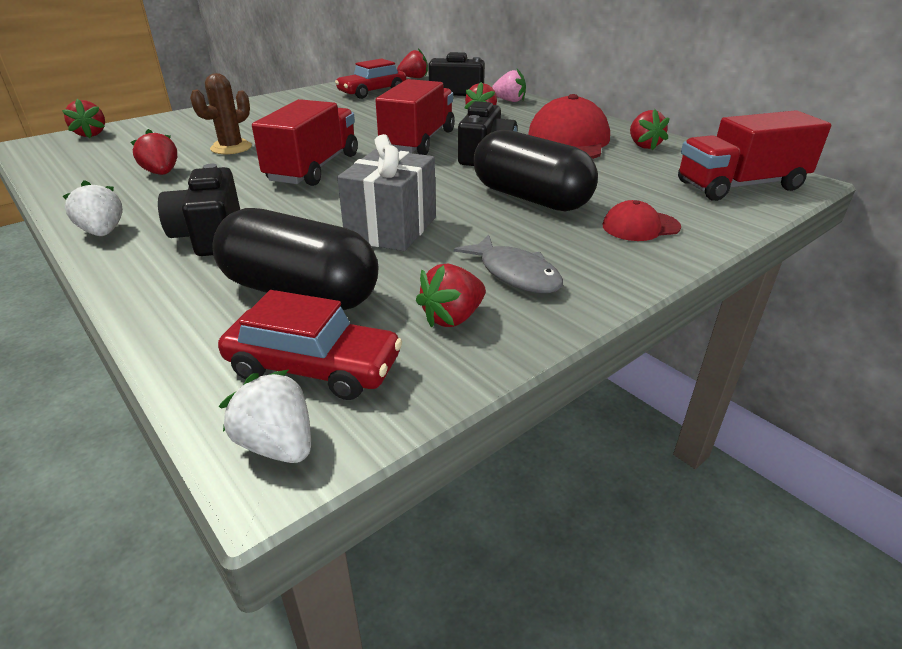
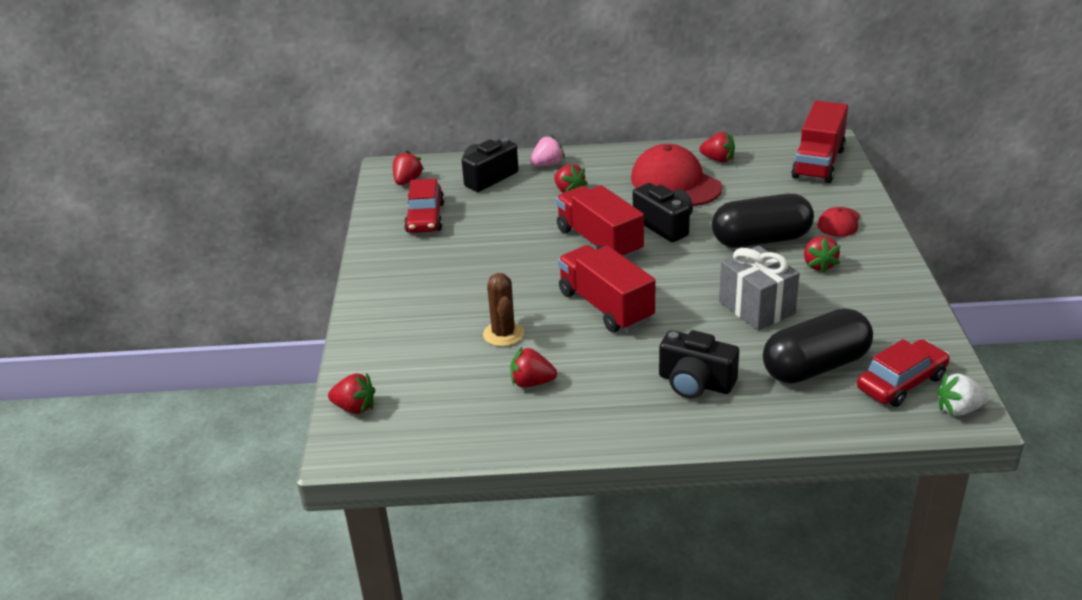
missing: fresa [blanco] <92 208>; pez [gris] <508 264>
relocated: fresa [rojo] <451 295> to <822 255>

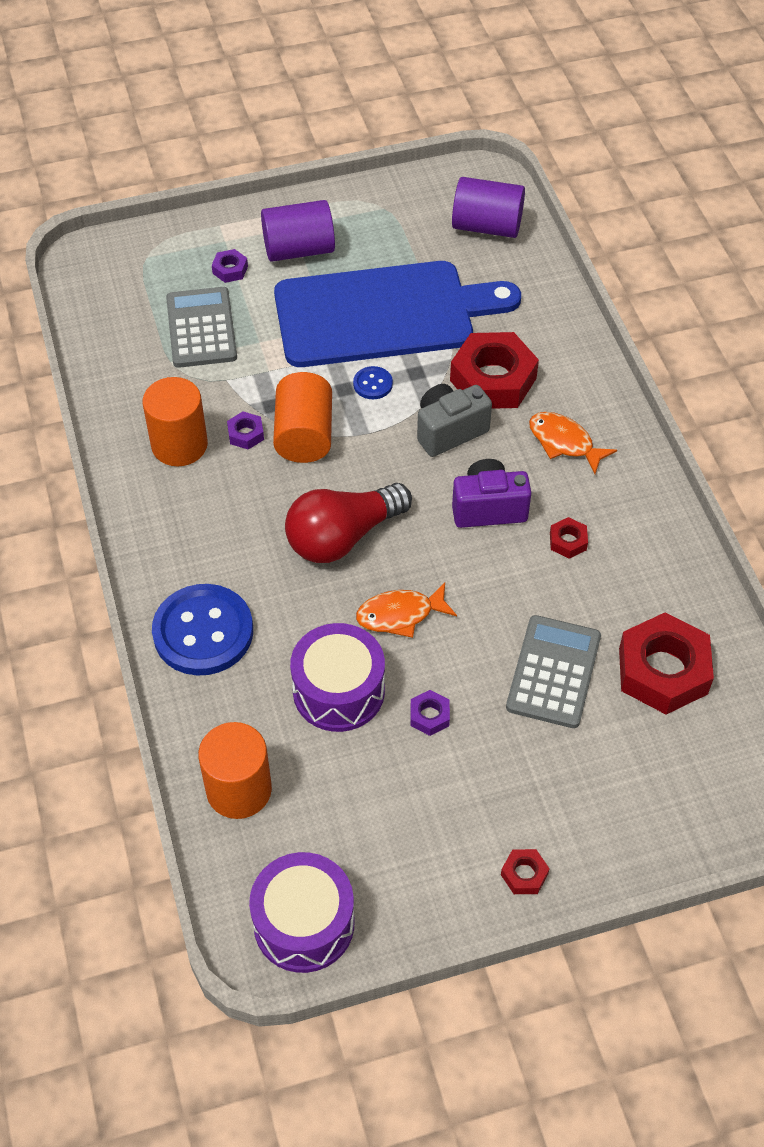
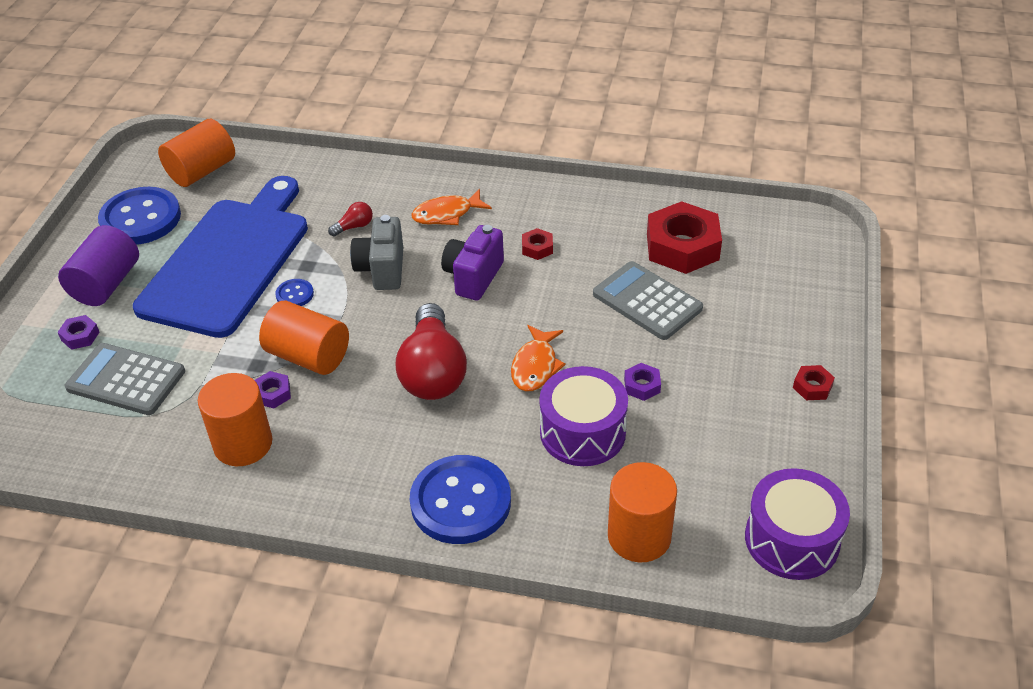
appeared: botón [azul] <139 216>
exchanged: tuerca [rojo] <494 370> to bombilla [rojo] <350 219>
colour: cilindro [morado] <488 207> to cilindro [naranja] <196 153>

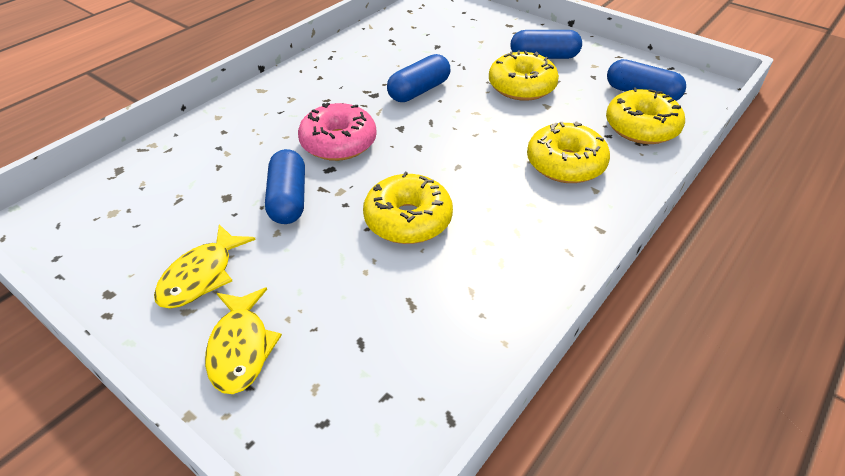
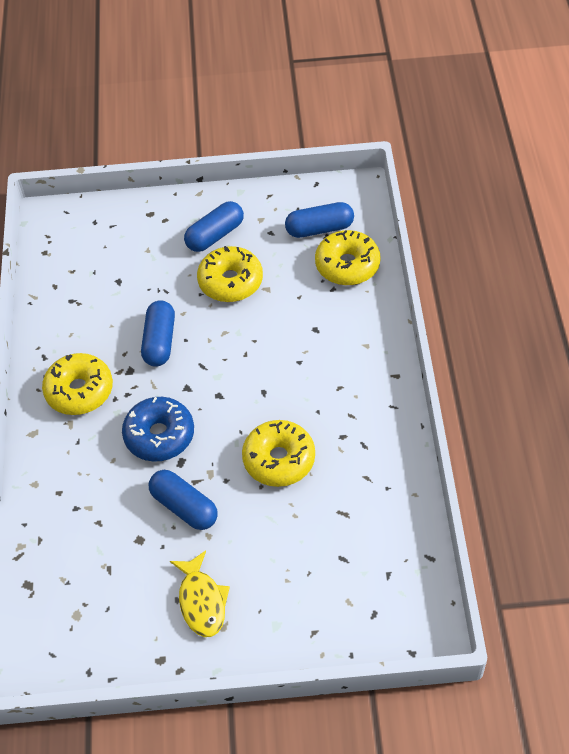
missing: pez [amarillo] <243 340>
relocated: rosquilla [amarillo] <568 152> to <77 384>
colour: rosquilla [rosa] <337 132> to rosquilla [azul] <158 429>

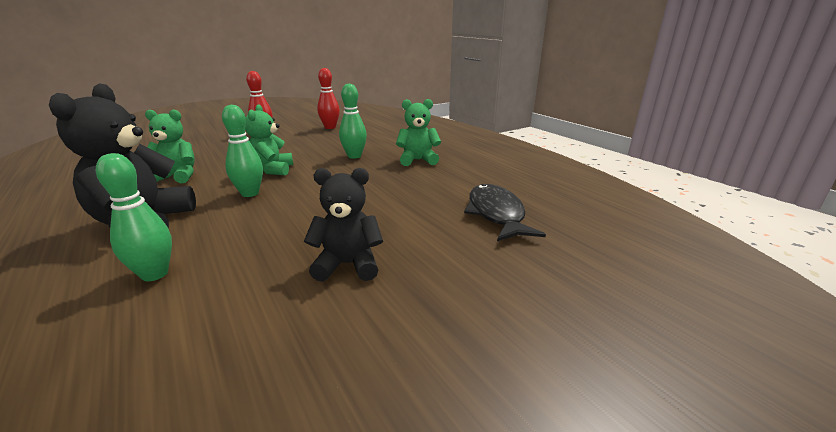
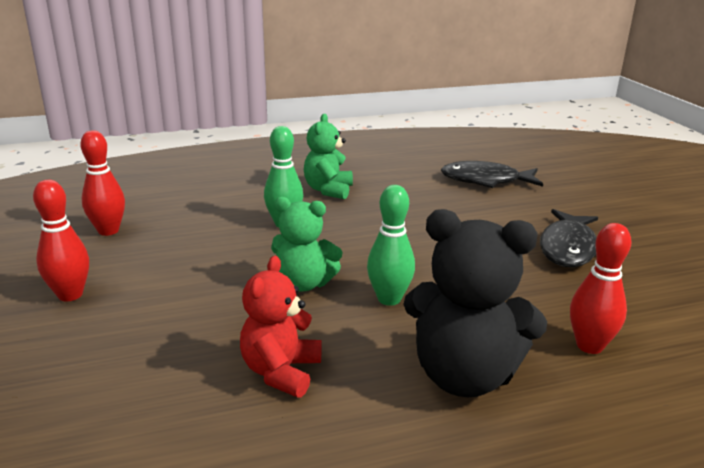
exchanged: osito [negro] <343 225> to pez [negro] <569 238>
colour: bolo [verde] <134 217> to bolo [rojo] <601 288>; osito [verde] <170 146> to osito [rojo] <281 327>

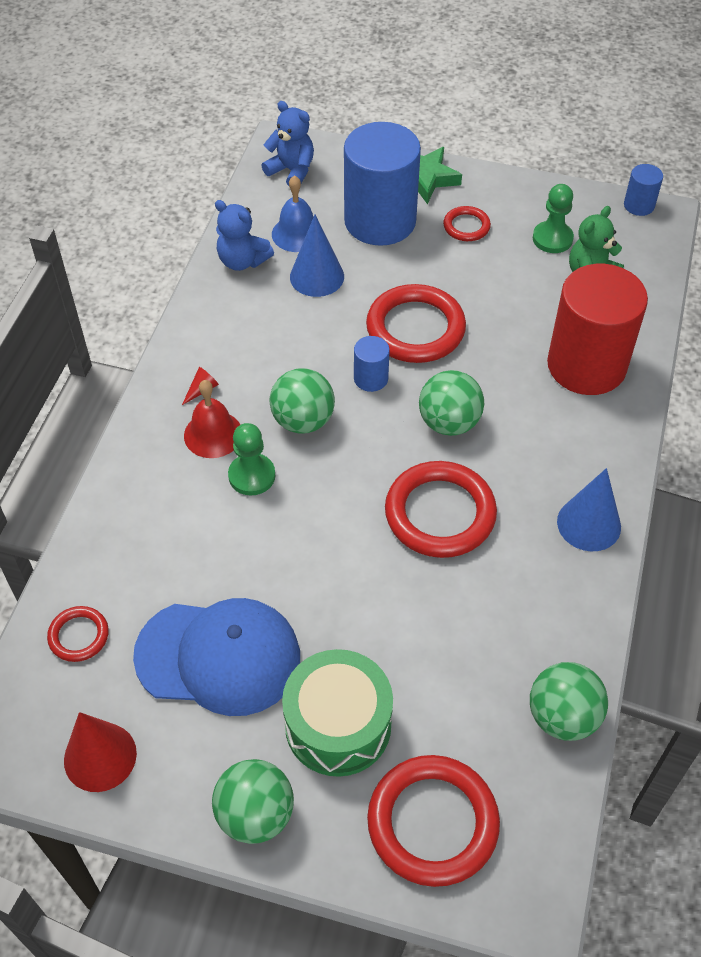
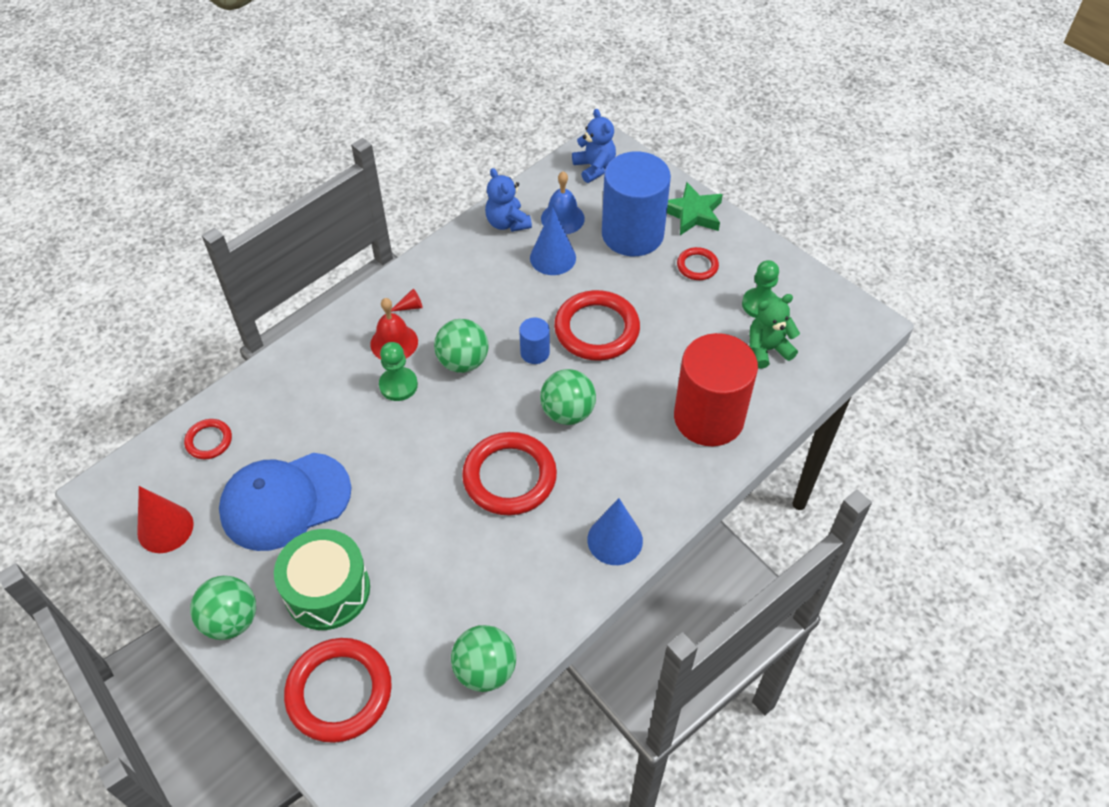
missing: cilindro [azul] <643 190>
spun: gorra [azul] <216 657> = <285 502> 120 degrees clockwise

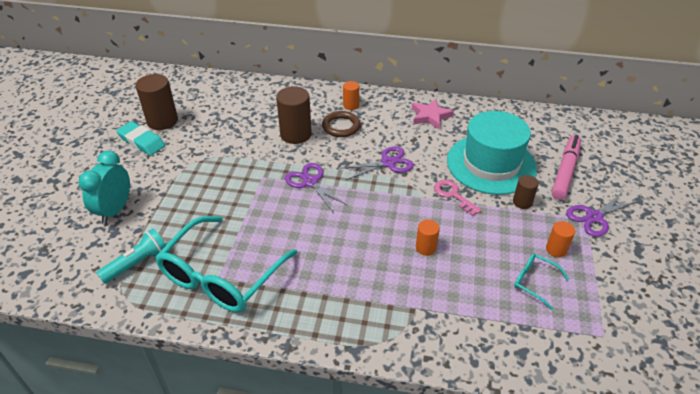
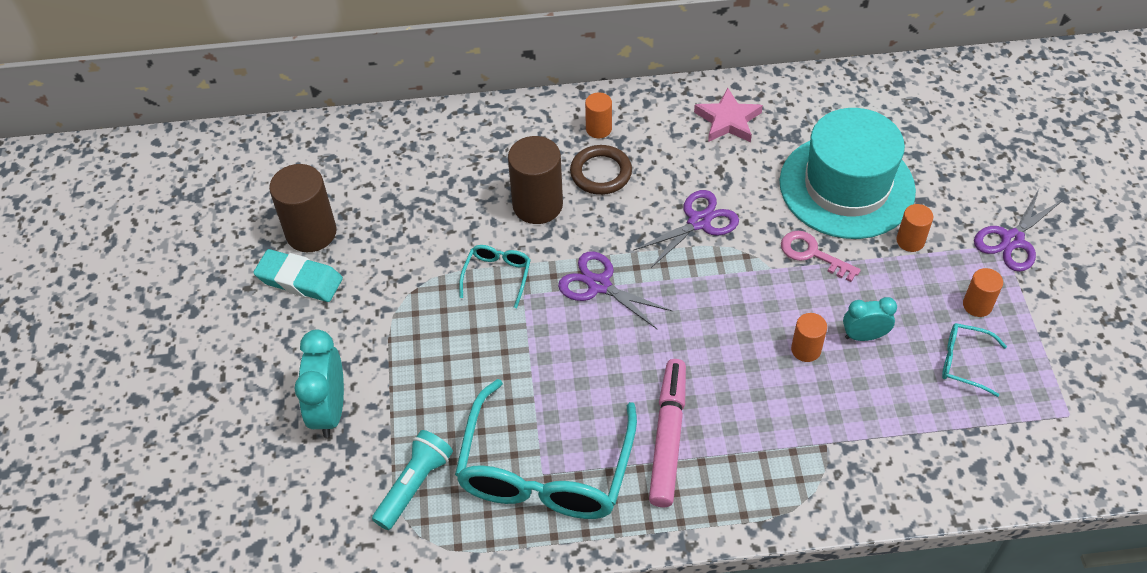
appeared: gafas [turquesa] <495 276>; despertador [turquesa] <870 319>
relocated: rotulador [rosa] <566 167> to <667 433>
colour: cilindro [marrón] <526 192> to cilindro [naranja] <914 228>

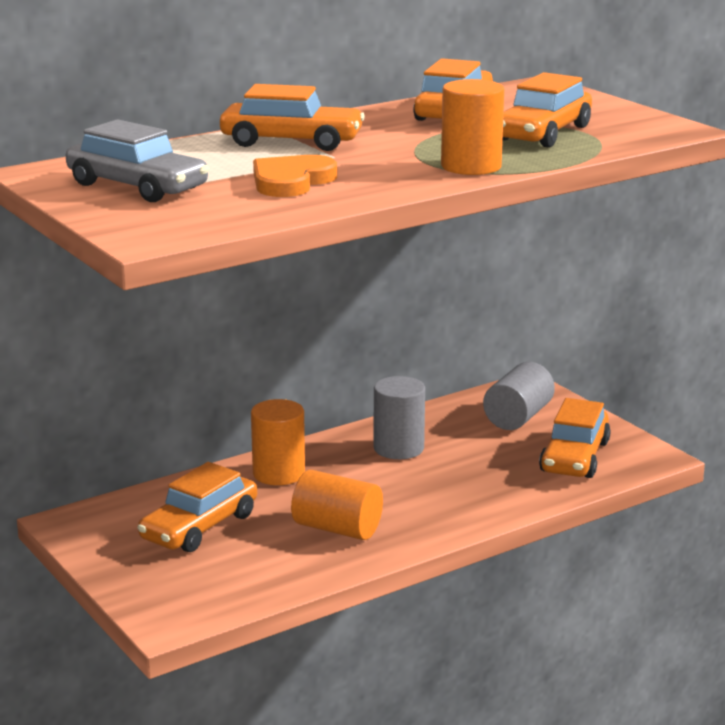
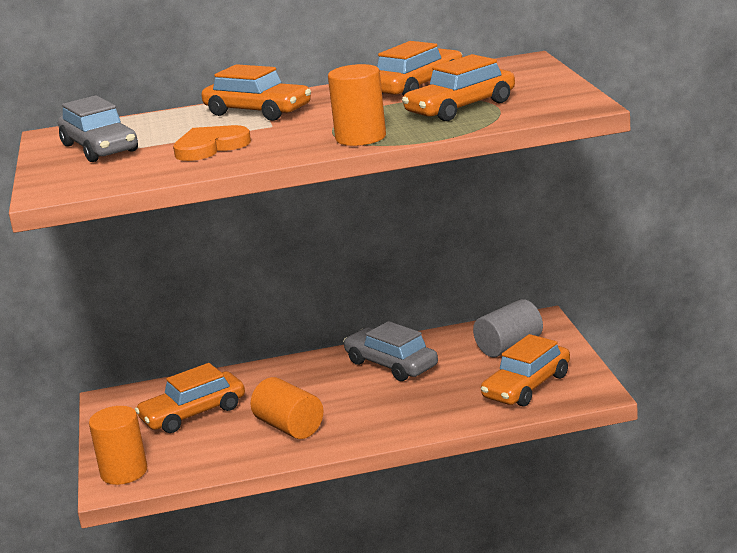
relocated: cilindro [naranja] <278 442> to <118 445>
exchanged: cilindro [gris] <399 417> to coche [gris] <390 351>

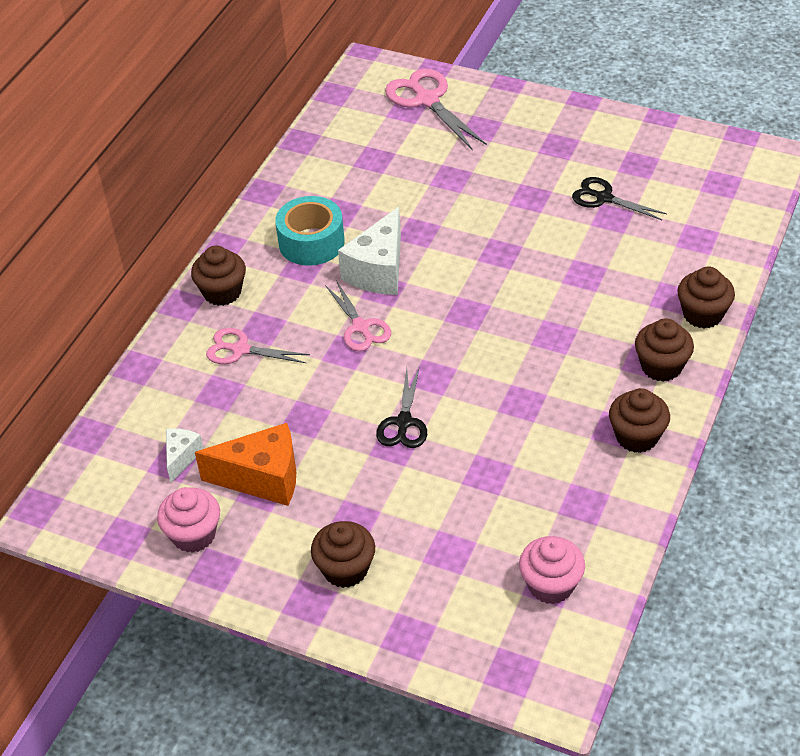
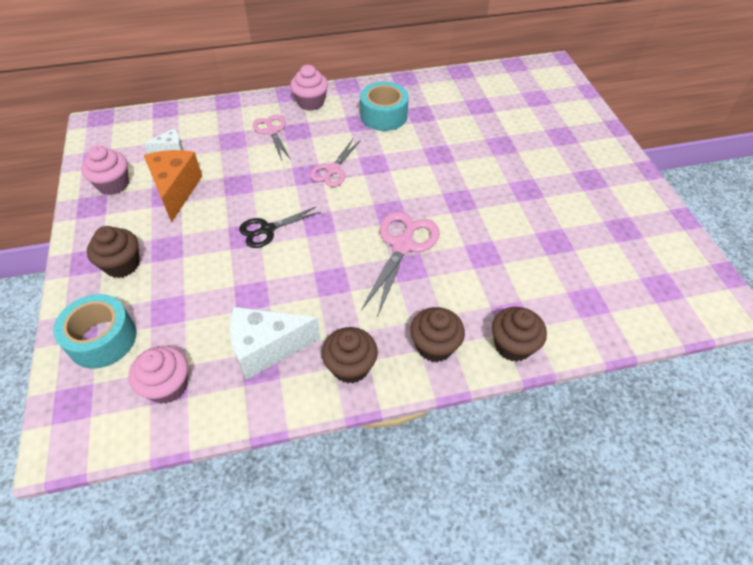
missing: tijeras [negro] <619 198>
appeared: cinta adhesiva [turquesa] <94 331>
relocated: queso [blanco] <369 251> to <275 343>; tijeras [rosa] <436 109> to <400 263>
colour: magdalena [marrón] <218 276> to magdalena [rosa] <309 88>
spun: queso [naranja] <245 464> = <173 186> 150 degrees counterclockwise

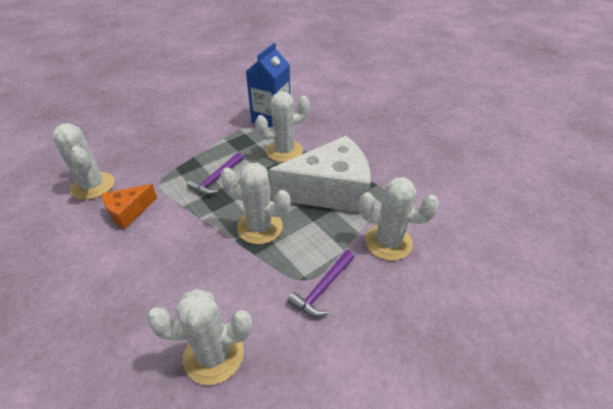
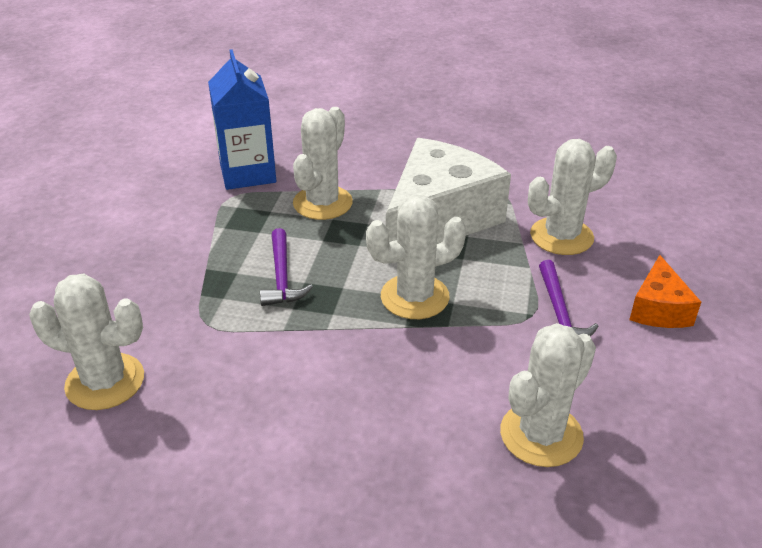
relocated: queso [naranja] <129 206> to <665 291>

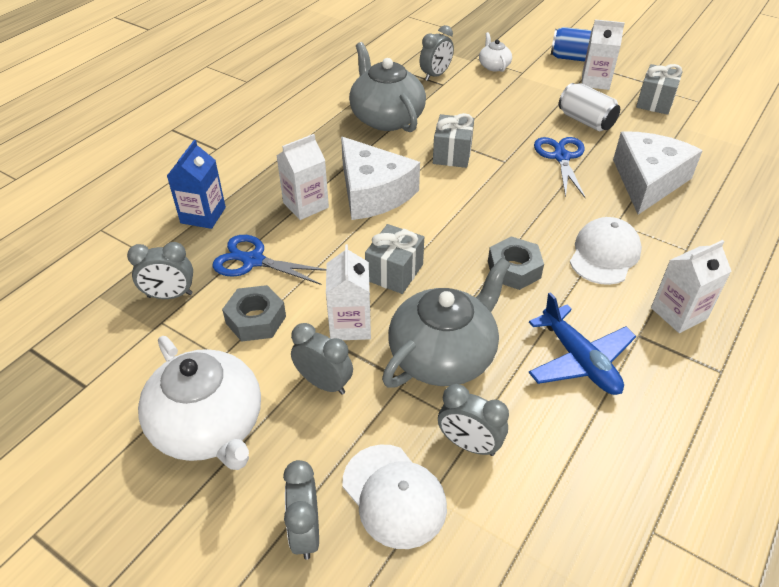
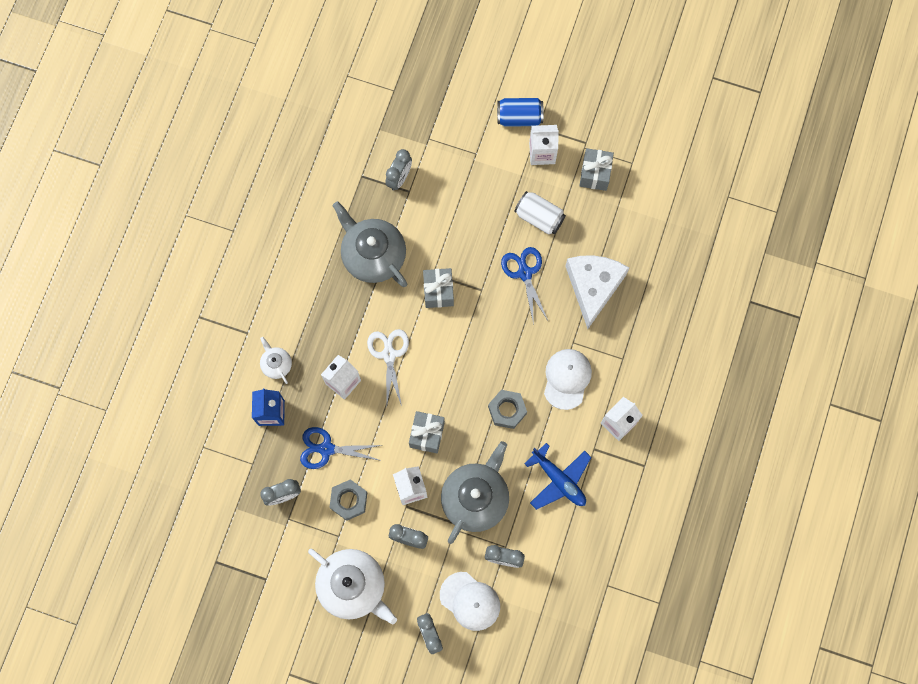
relocated: tetera [blanco] <495 52> to <276 360>
exchanged: queso [blanco] <380 178> to tijeras [blanco] <388 369>

